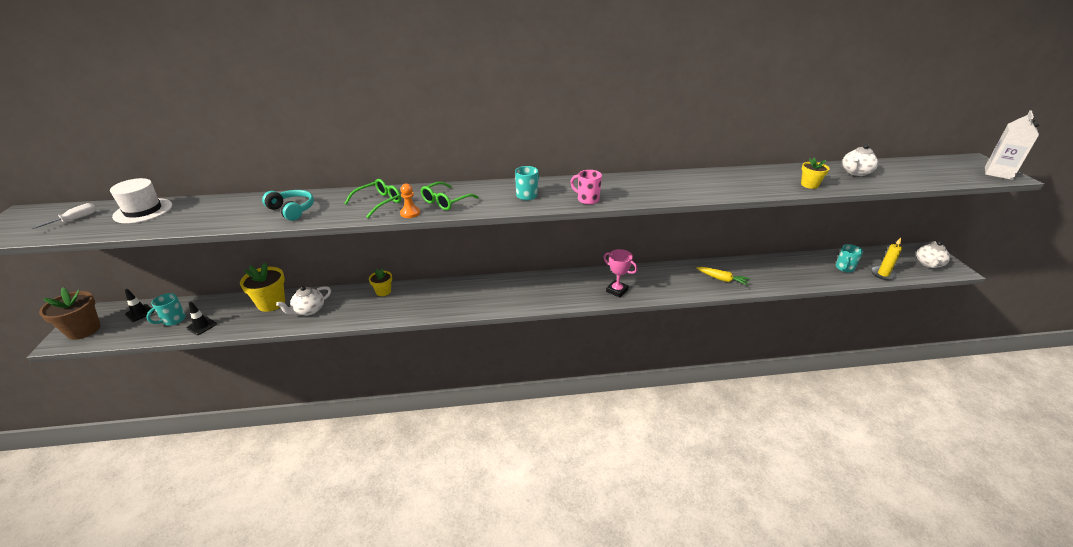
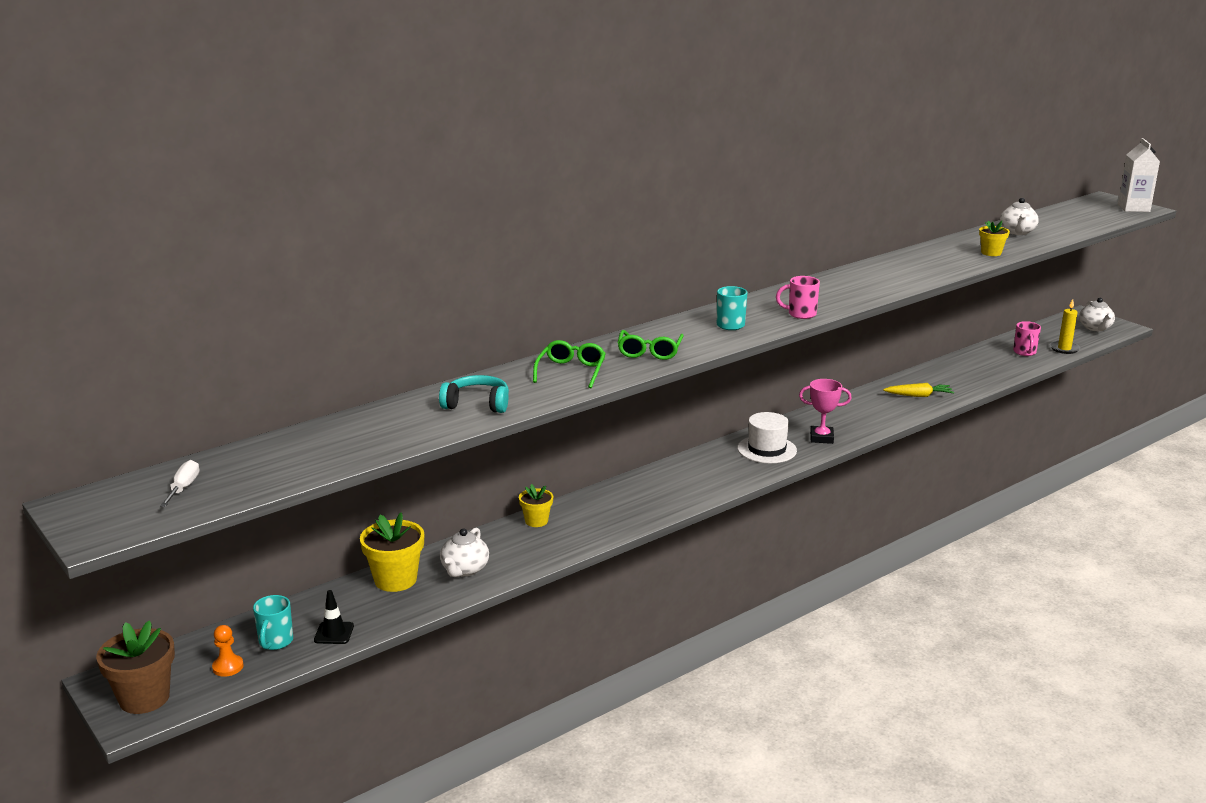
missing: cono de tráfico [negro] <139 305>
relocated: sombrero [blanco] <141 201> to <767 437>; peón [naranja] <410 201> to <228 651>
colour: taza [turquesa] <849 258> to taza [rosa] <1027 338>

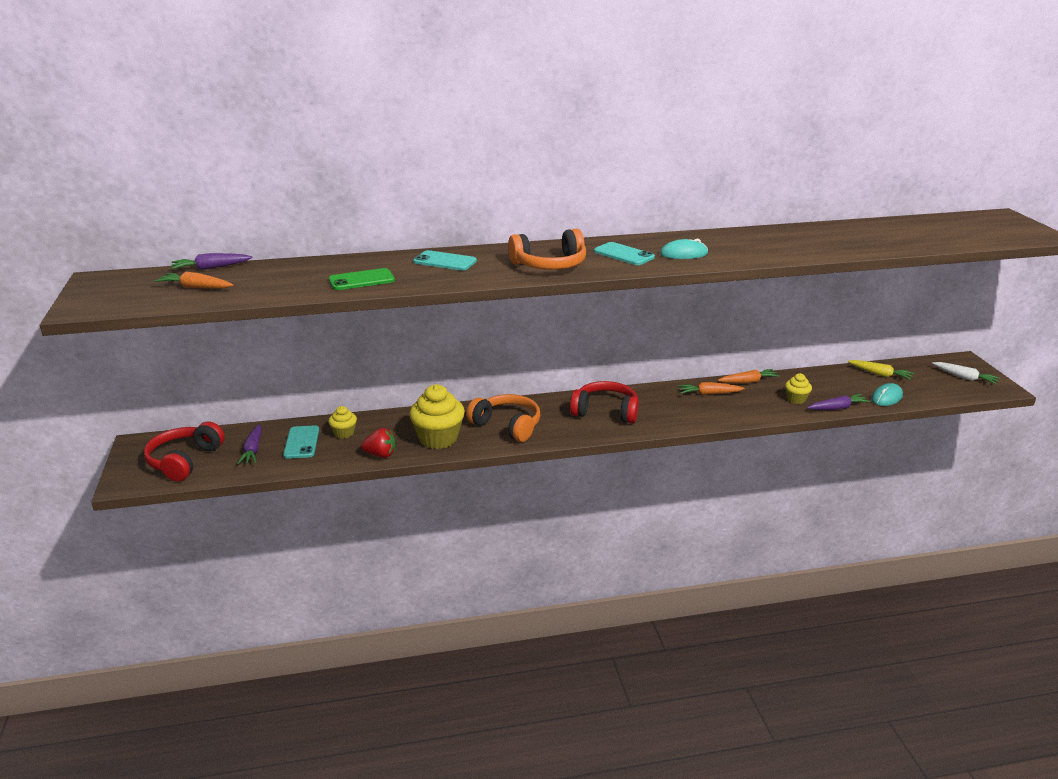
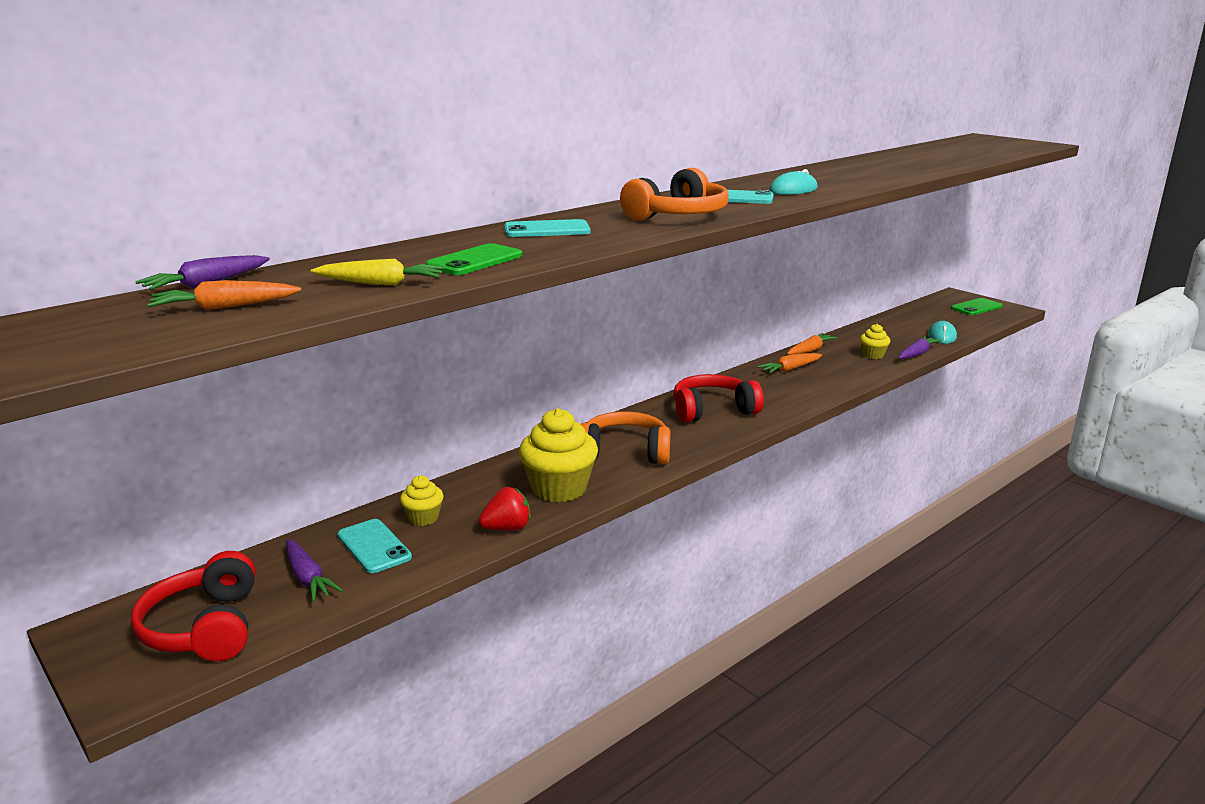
relocated: zanahoria [amarillo] <881 370> to <378 272>
exchanged: zanahoria [blanco] <966 373> to móvil [verde] <976 306>

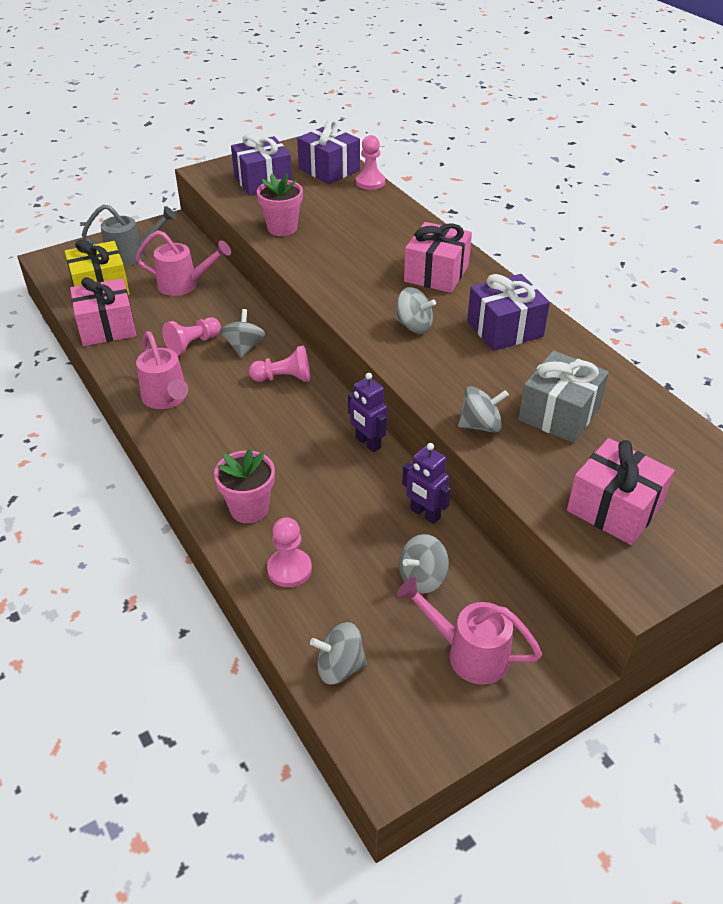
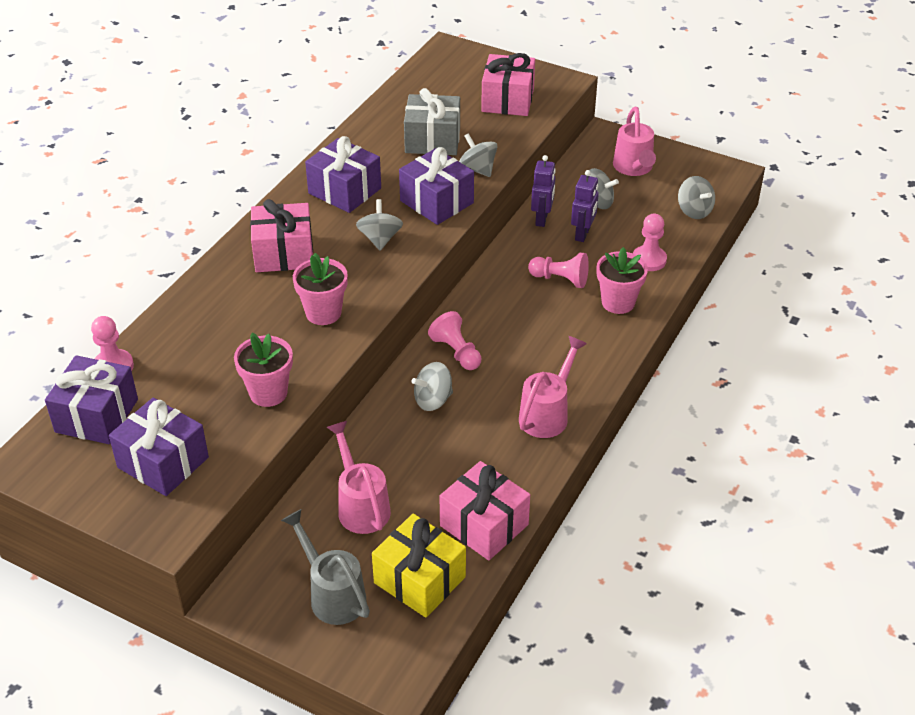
appeared: maceta [rosa] <320 289>; regalo [morado] <436 186>
relocated: peón [rosa] <191 336> to <558 270>; robot [morado] <367 412> to <585 206>

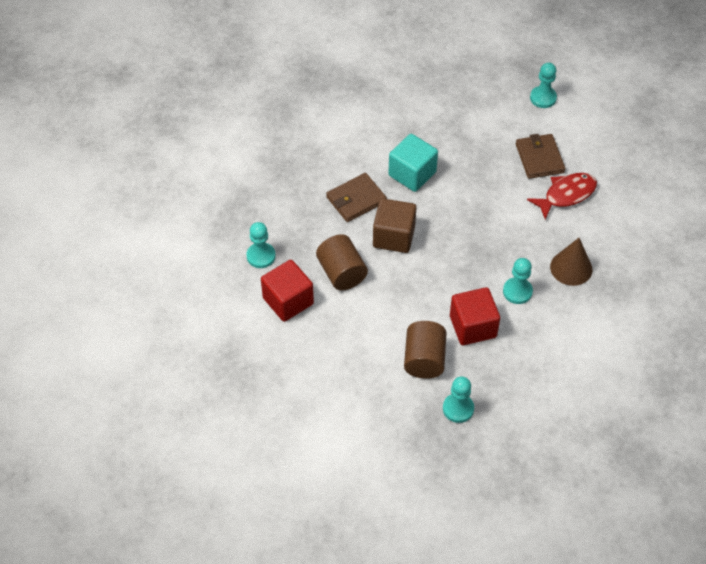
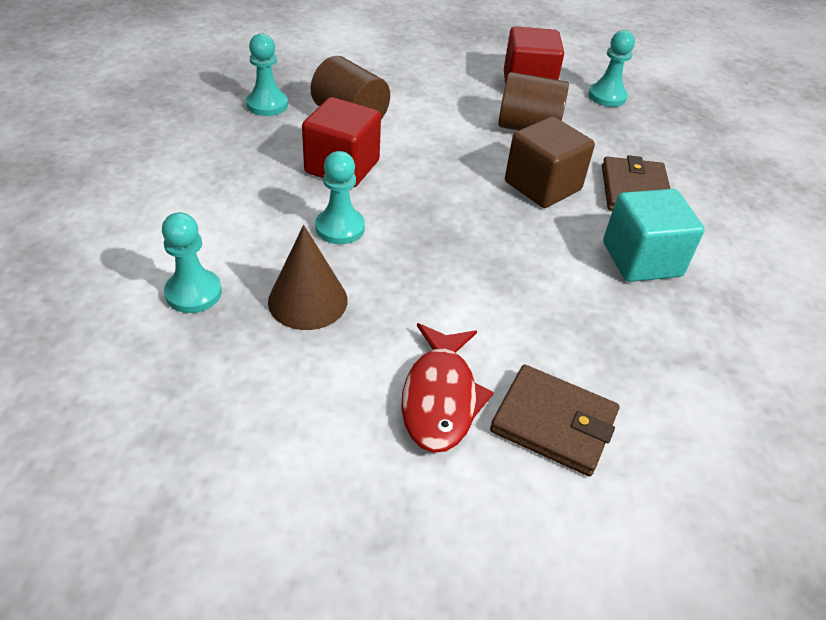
relocated: peón [turquesa] <543 85> to <192 262>

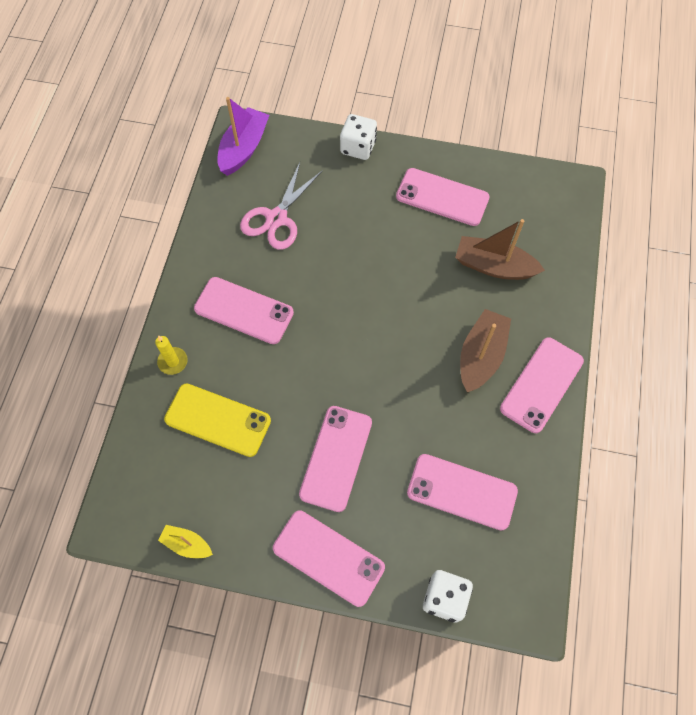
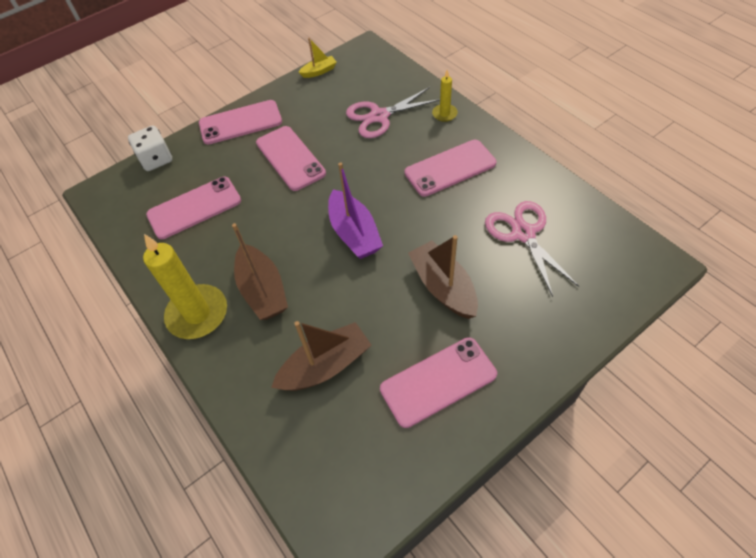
missing: dado [blanco] <358 137>
appeared: barco [marrón] <443 277>
relocated: barco [morado] <243 136> to <355 210>
exchanged: móvil [amarillo] <217 420> to tijeras [rosa] <393 112>; móvil [rosa] <542 385> to vela [amarillo] <185 286>

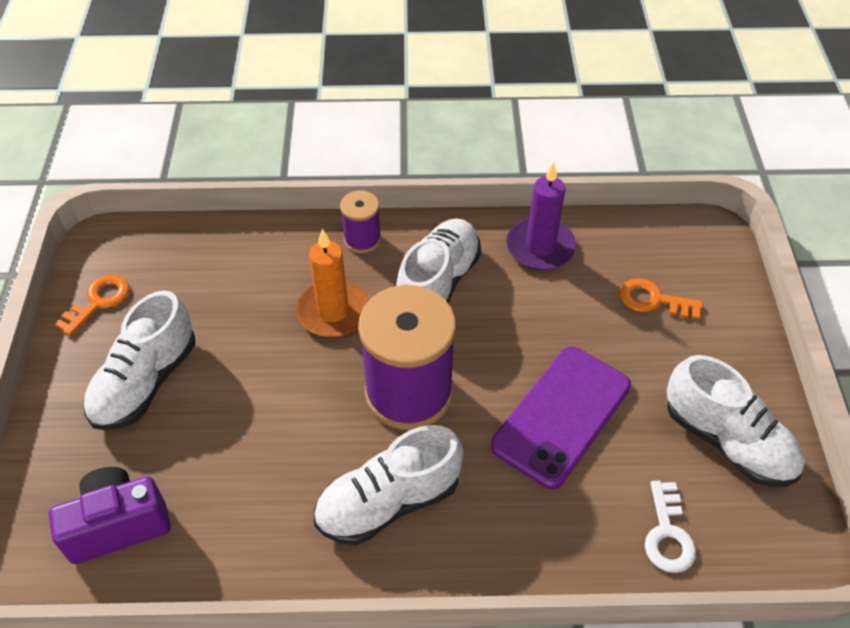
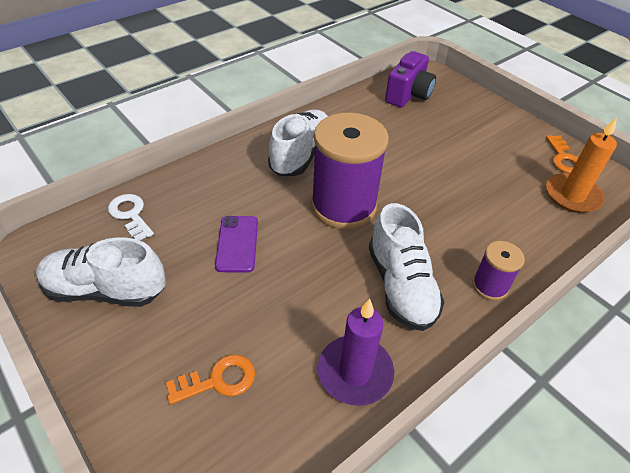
missing: zapato [blanco] <139 360>
relocated: vela [naranja] <332 283> to <581 165>
size: móvil [morado] <561 417> = <236 244> x0.59

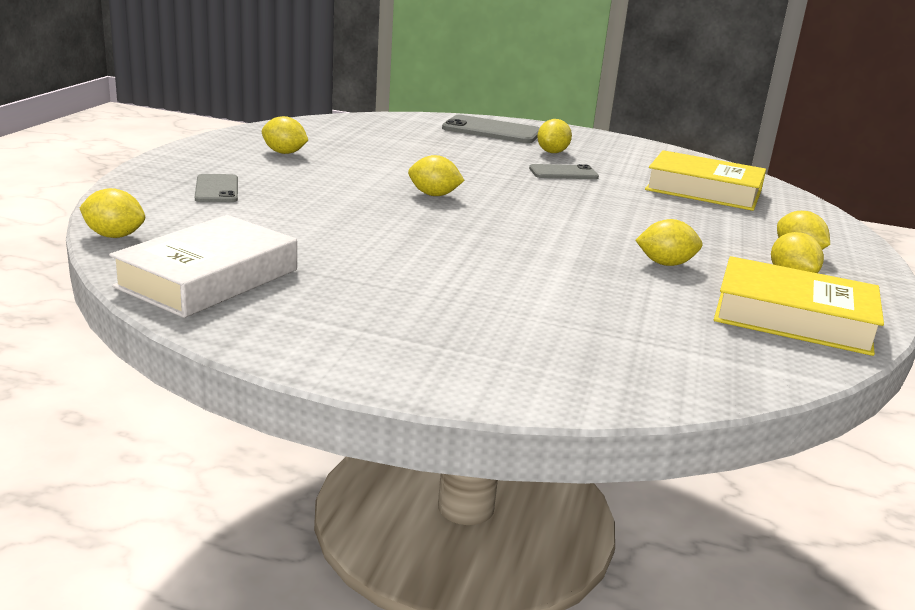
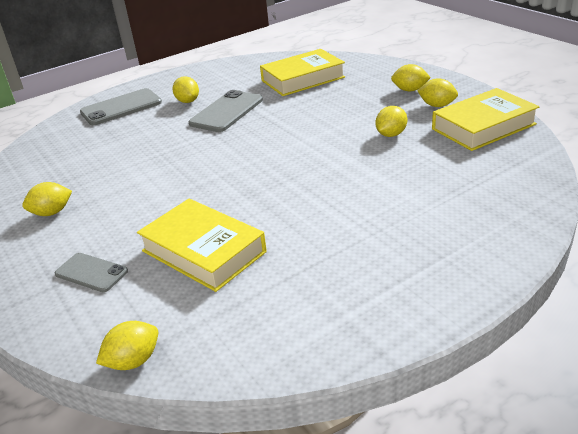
missing: libro [blanco] <203 266>; limón [amarillo] <436 175>
appeared: libro [amarillo] <202 245>
size: móvil [gris] <564 171> = <226 111> x1.64

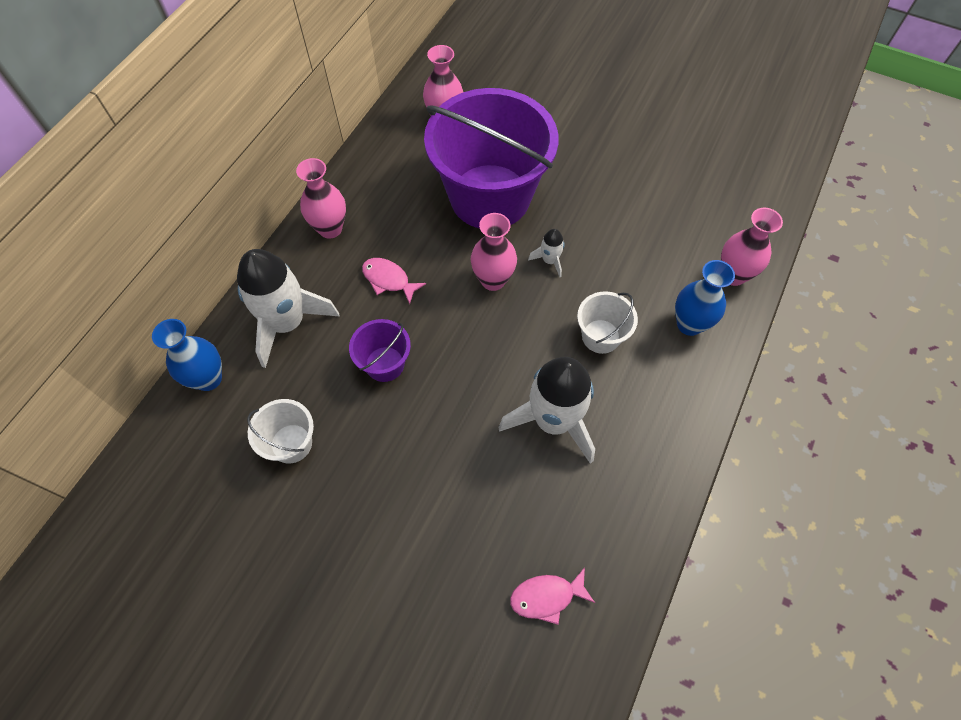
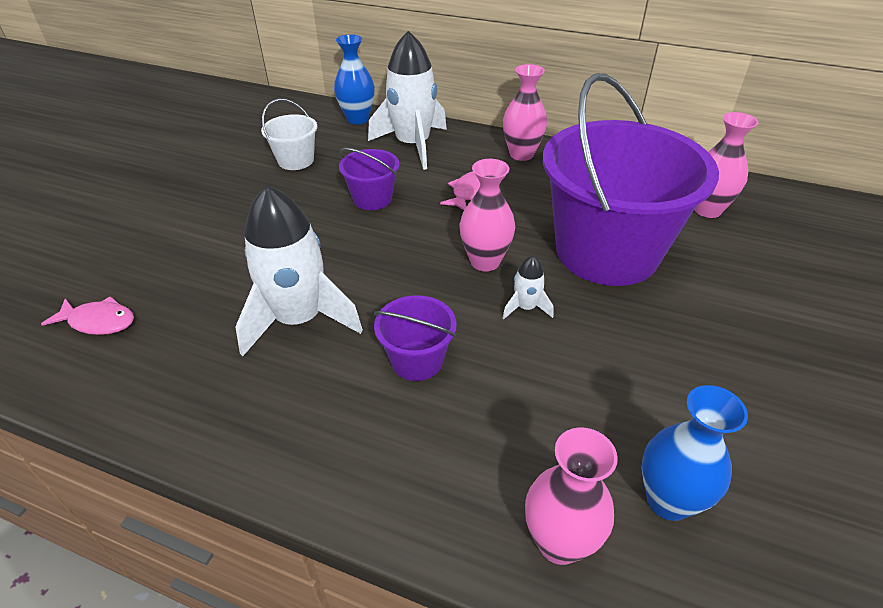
relocated: florero [azul] <705 298> to <695 453>
colour: balde [blanco] <607 322> to balde [morado] <415 338>
spun: pez [rosa] <552 596> = <87 315> 120 degrees clockwise

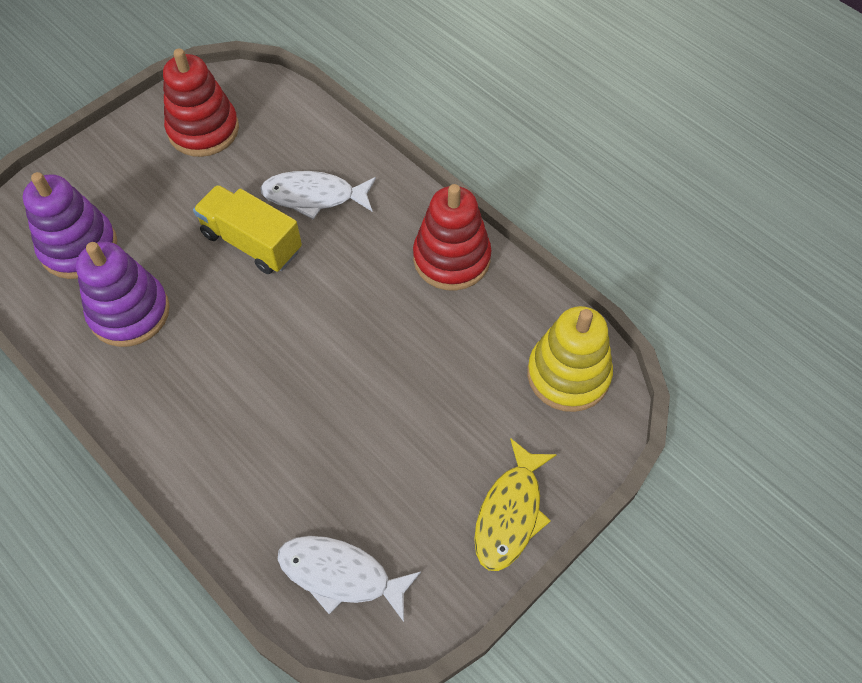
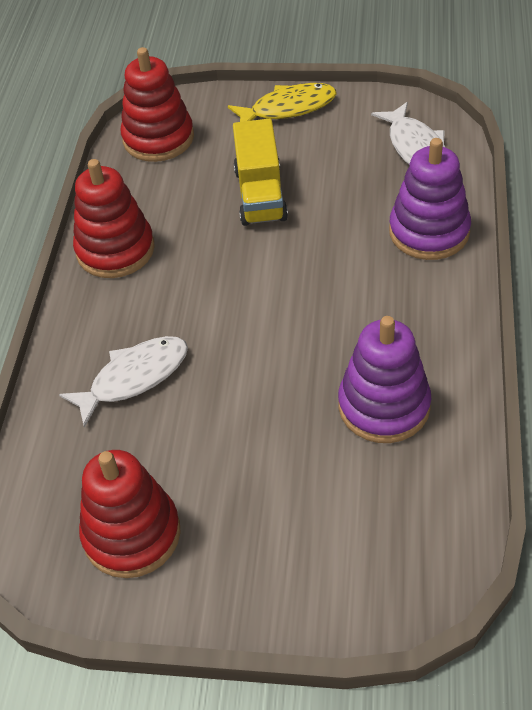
relocated: juguete apilable [morado] <70 225> to <430 199>; camión [amarillo] <247 229> to <260 172>
colour: juguete apilable [amarillo] <570 359> to juguete apilable [rojo] <157 104>
spun: pez [blanco] <318 195> = <123 382> 90 degrees counterclockwise

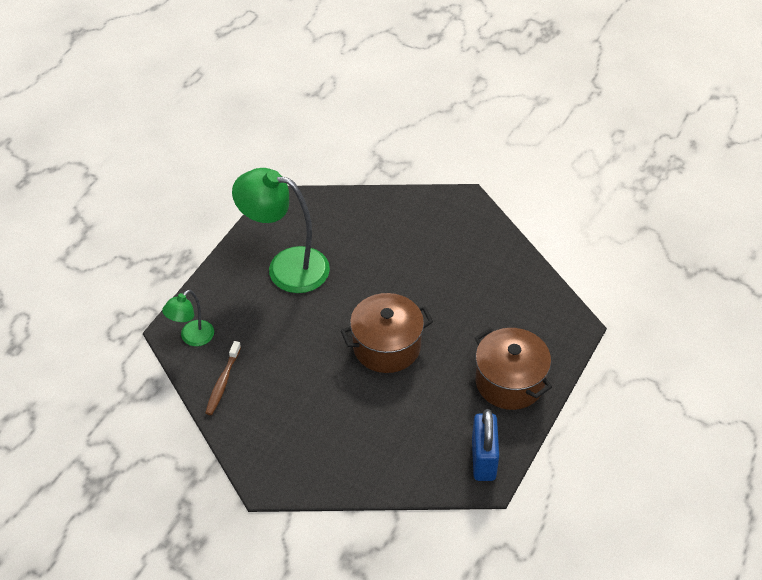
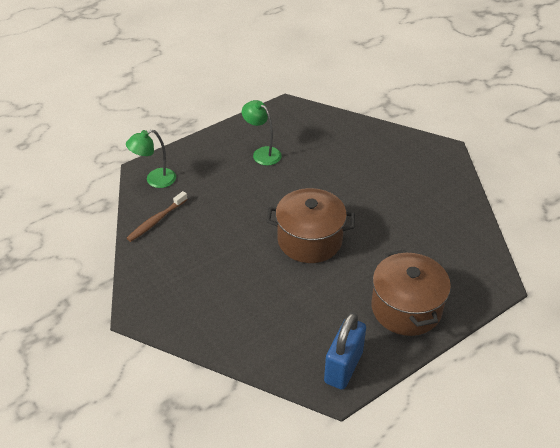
size: lámpara [verde] <281 230> = <262 133> x0.52

